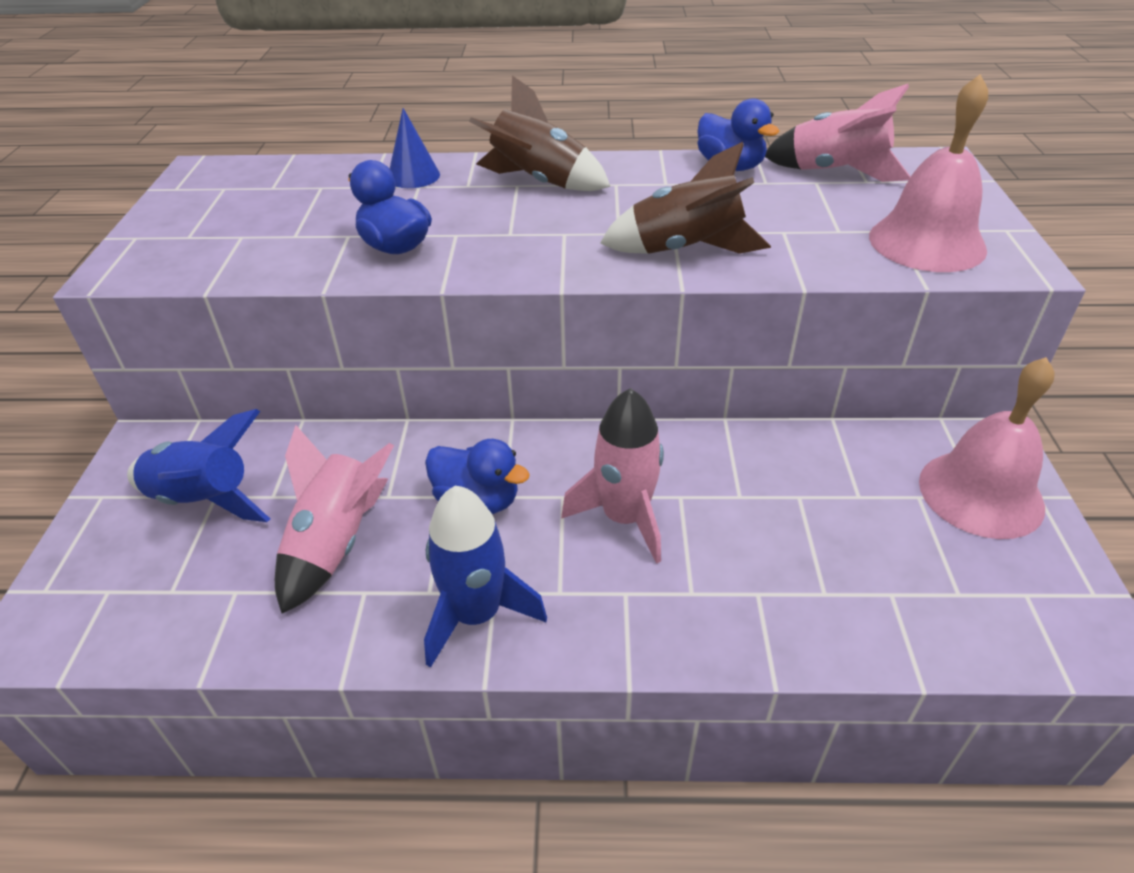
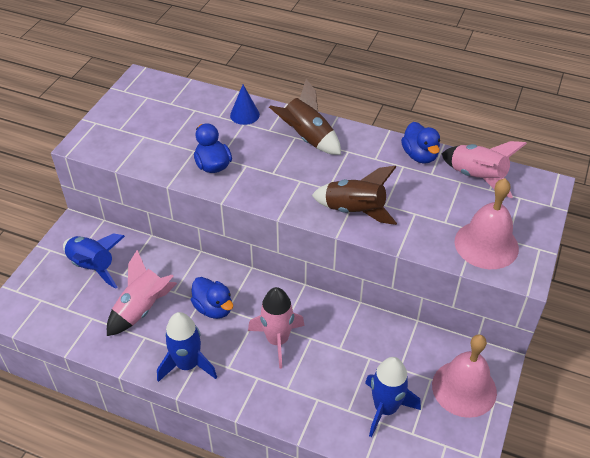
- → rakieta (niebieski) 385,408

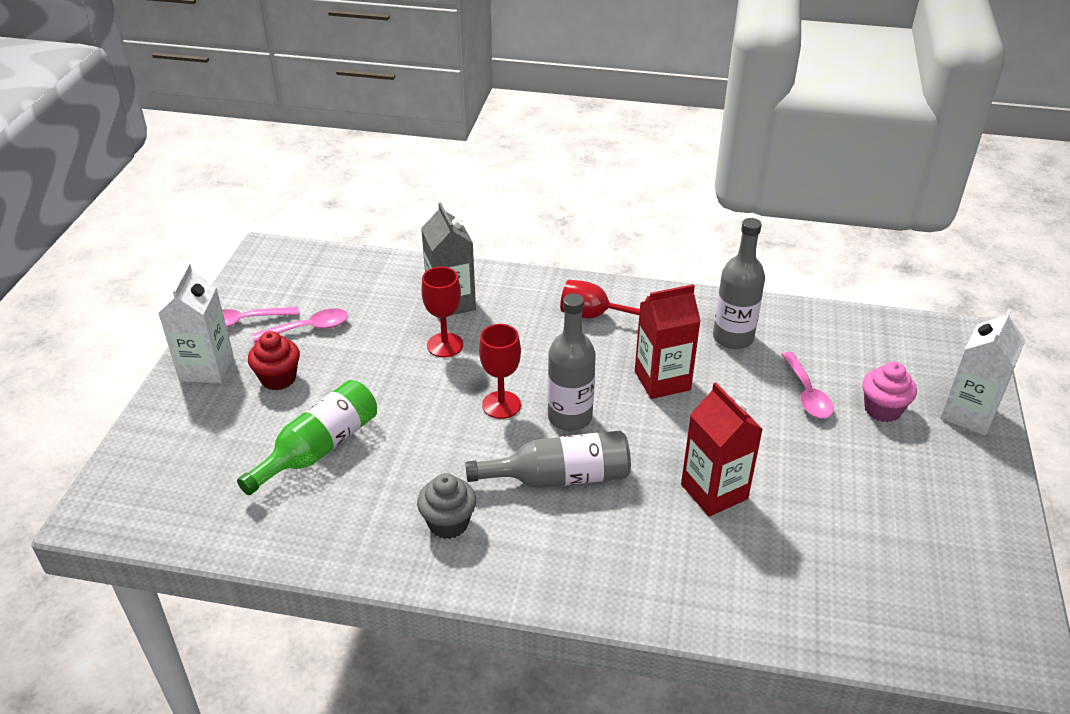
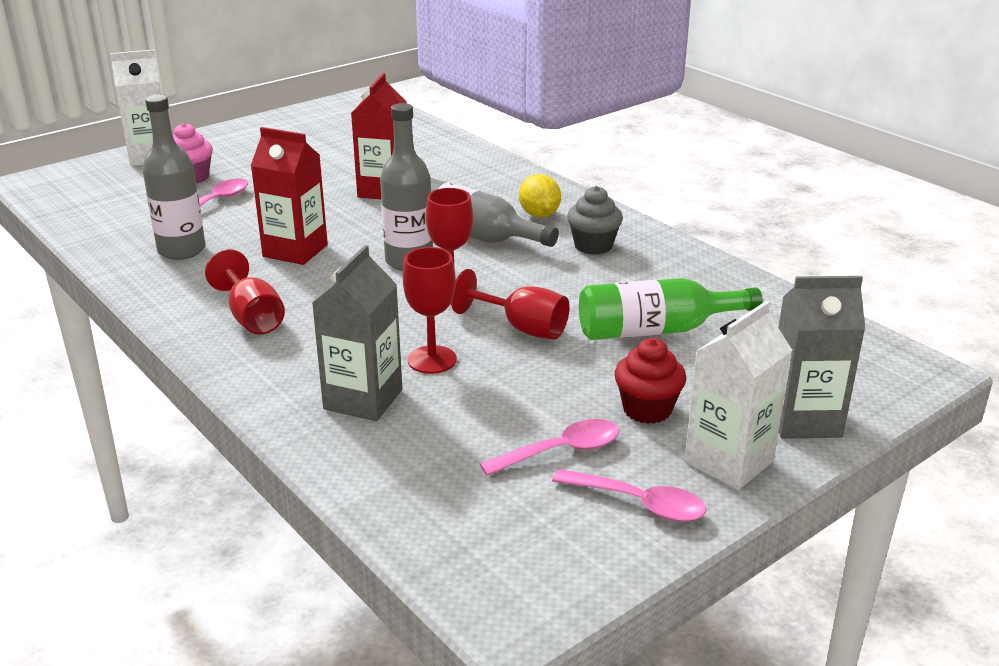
- → kielich (czerwony) 522,328
łyżka (różowy) 309,328 → łyżka (różowy) 561,451, 135 degrees clockwise
- → cytryna (żółty) 539,214
- → karton mleka (szary) 803,420

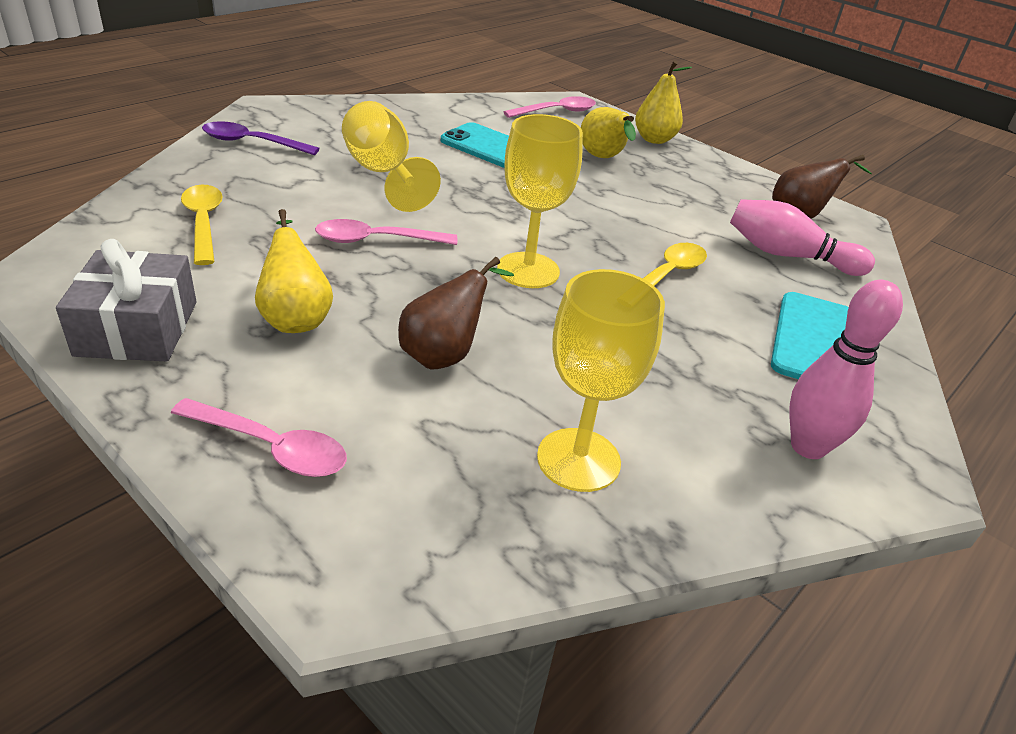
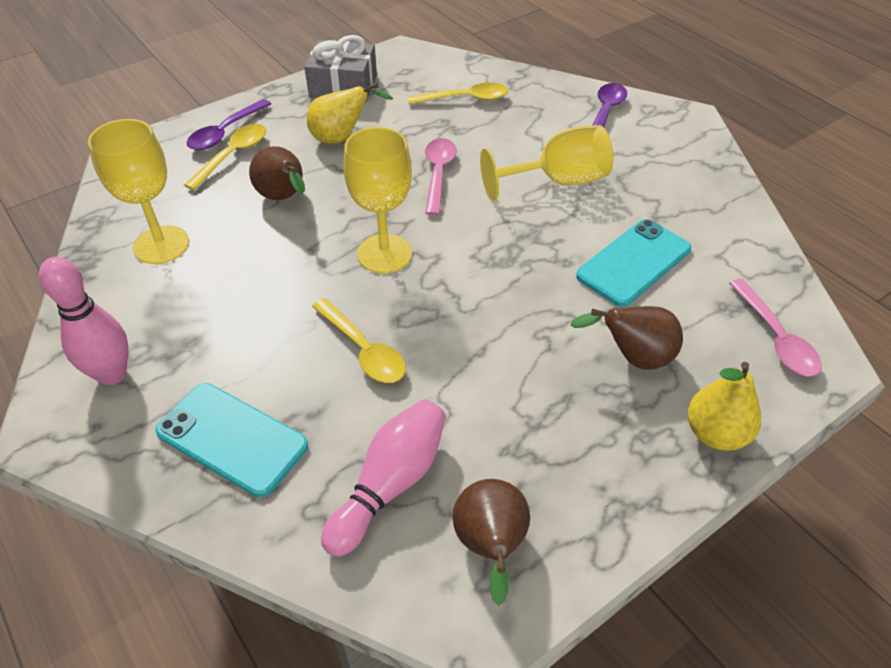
- → łyżka (żółty) 233,156
łyżka (różowy) 270,447 → łyżka (fioletowy) 225,132
gruszka (żółty) 603,158 → gruszka (brązowy) 633,358

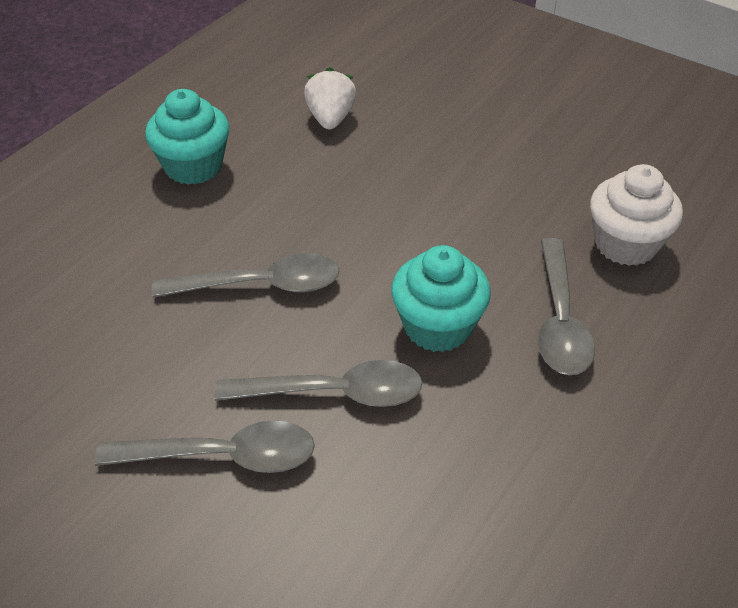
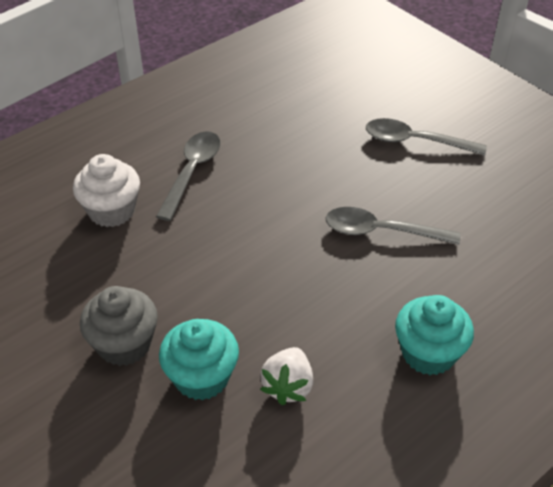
- → muffinka (szary) 124,344
muffinka (turkusowy) 437,326 → muffinka (turkusowy) 201,377, relocated
łyżka (szary) 334,393 → -

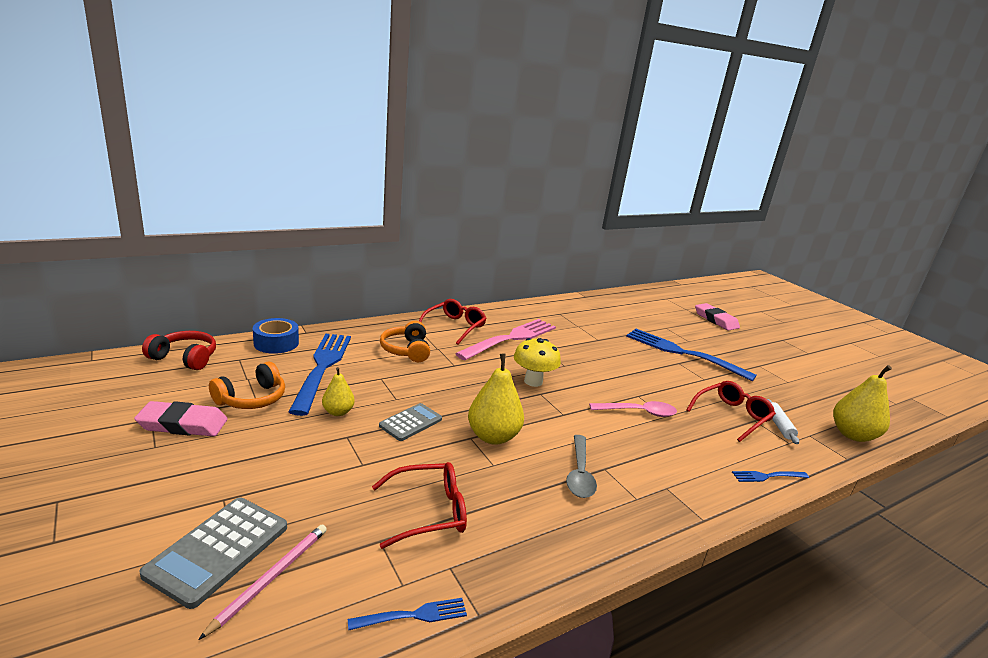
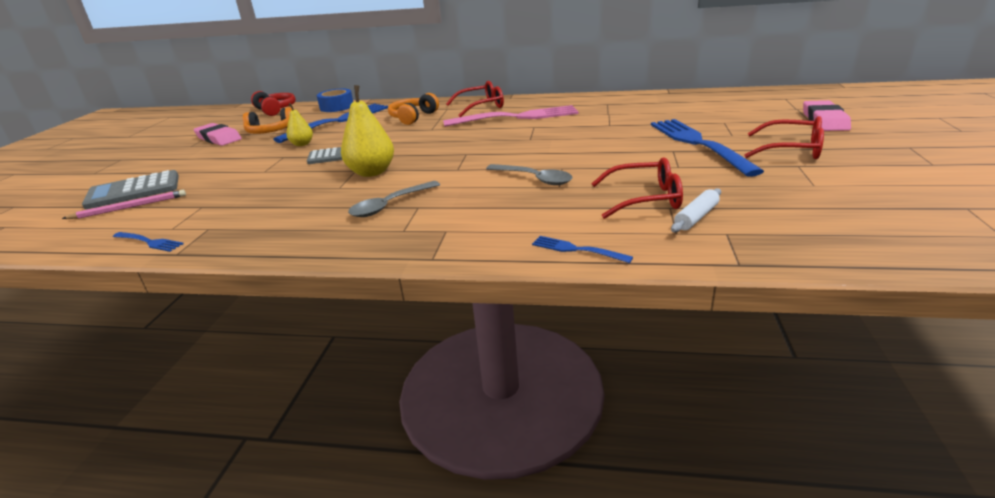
łyżka (różowy) 638,412 → łyżka (szary) 534,179
okulary (czerwony) 430,512 → okulary (czerwony) 792,150, relocated
grzyb (żółty) 533,381 → -
gruszka (żółty) 852,435 → -

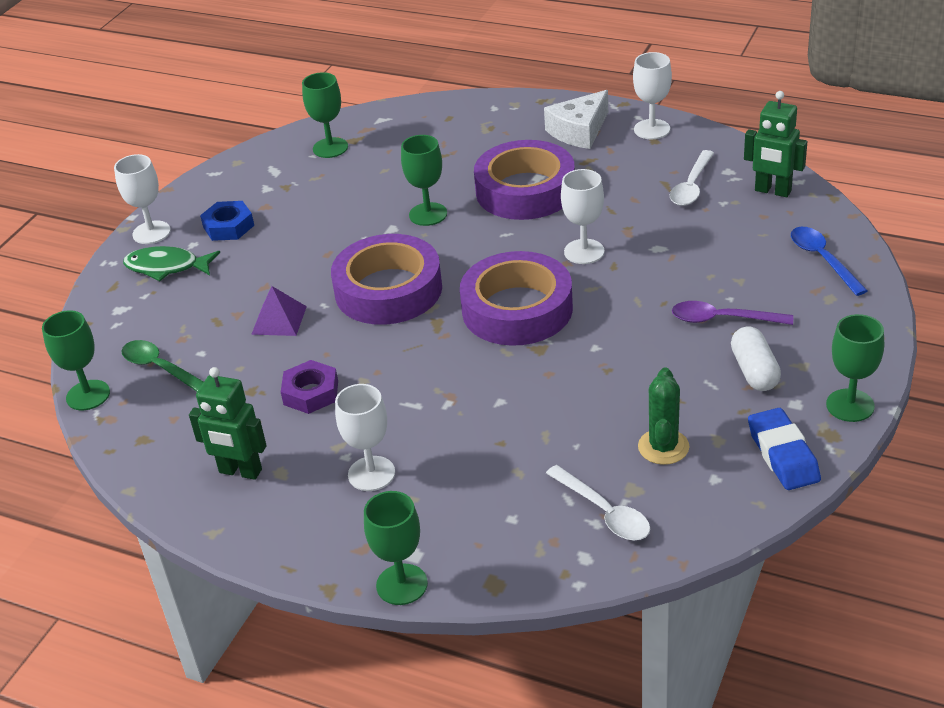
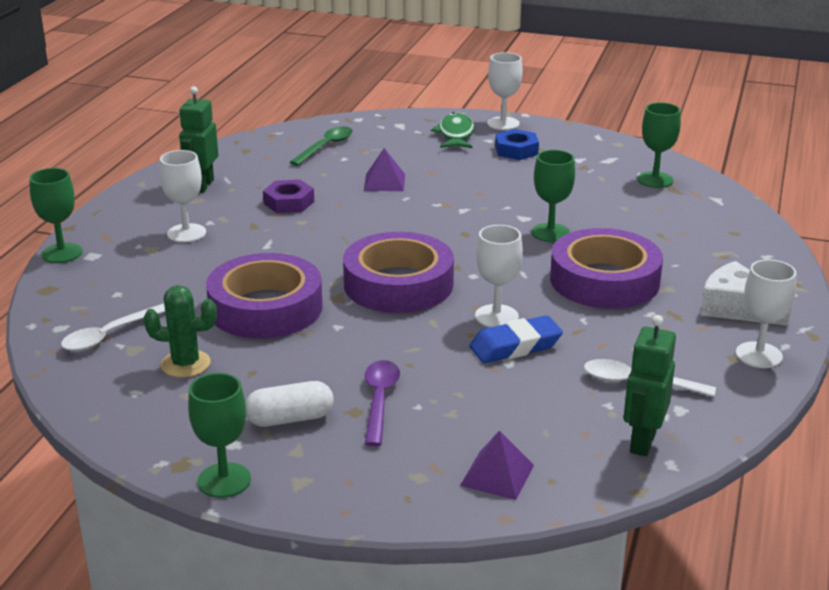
taśma klejąca (fioletowy) 388,290 → taśma klejąca (fioletowy) 265,308, relocated
łyżka (niebieski) 822,259 → piramida (fioletowy) 497,475
gumka do mazania (niebieski) 783,455 → gumka do mazania (niebieski) 515,346, relocated
kielich (zielony) 88,395 → -

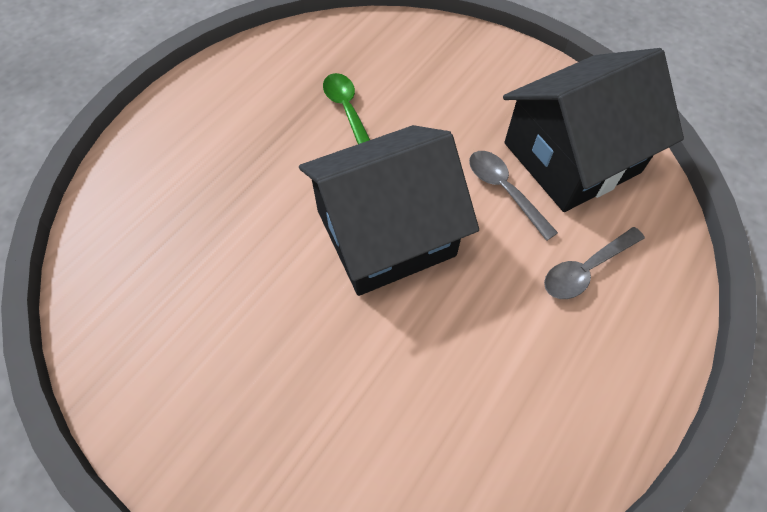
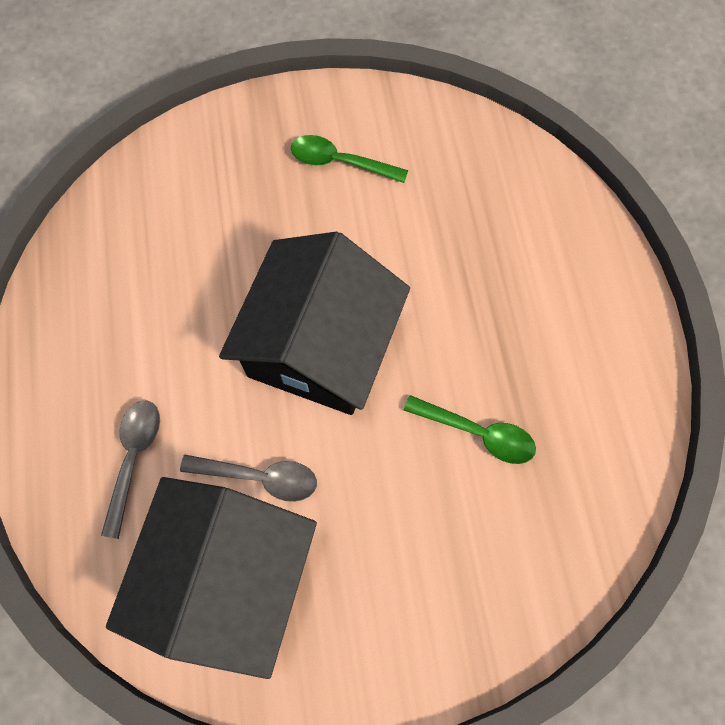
- → łyżka (zielony) 340,162

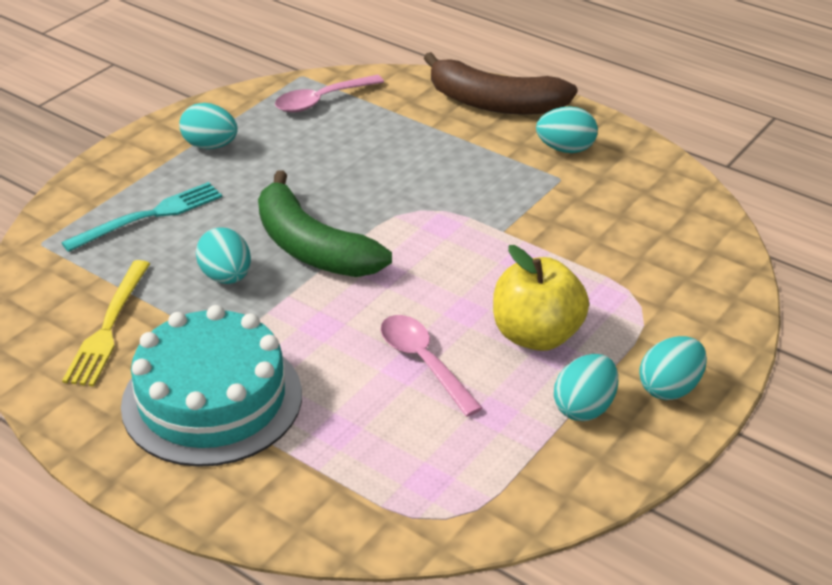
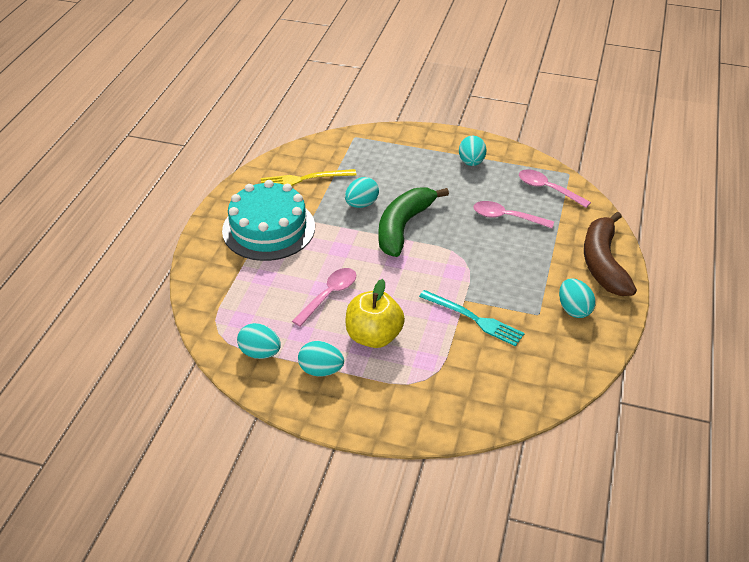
jajko (turkusowy) 670,388 → jajko (turkusowy) 260,353, relocated
widelec (turkusowy) 149,216 → widelec (turkusowy) 474,319, relocated
- → łyżka (różowy) 506,217

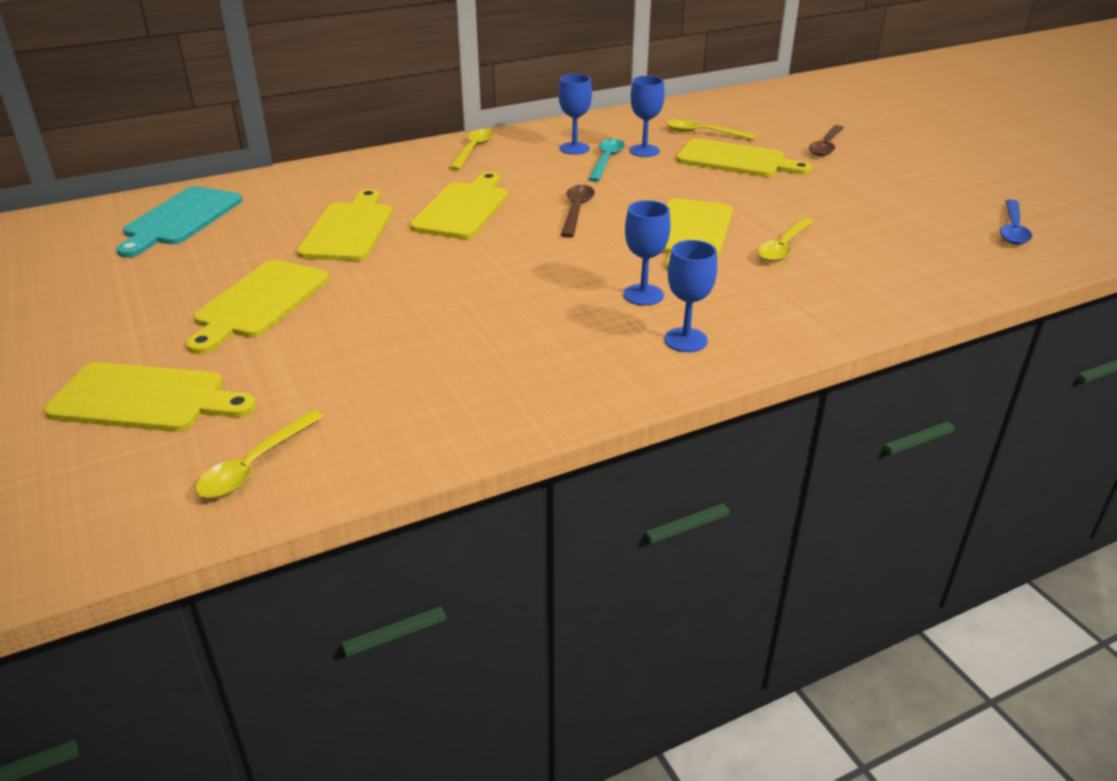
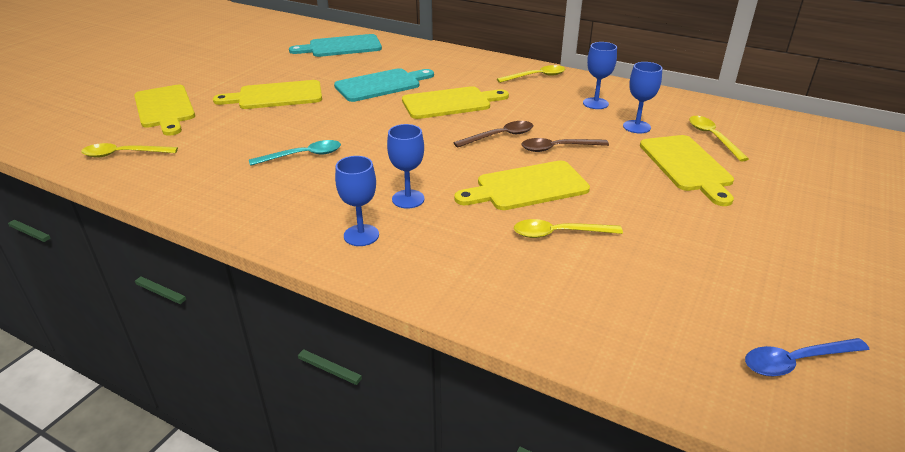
łyżka (turkusowy) 606,160 → łyżka (turkusowy) 303,156, relocated
deska do krojenia (żółty) 349,229 → deska do krojenia (turkusowy) 381,85
łyżka (brązowy) 826,146 → łyżka (brązowy) 558,148, relocated

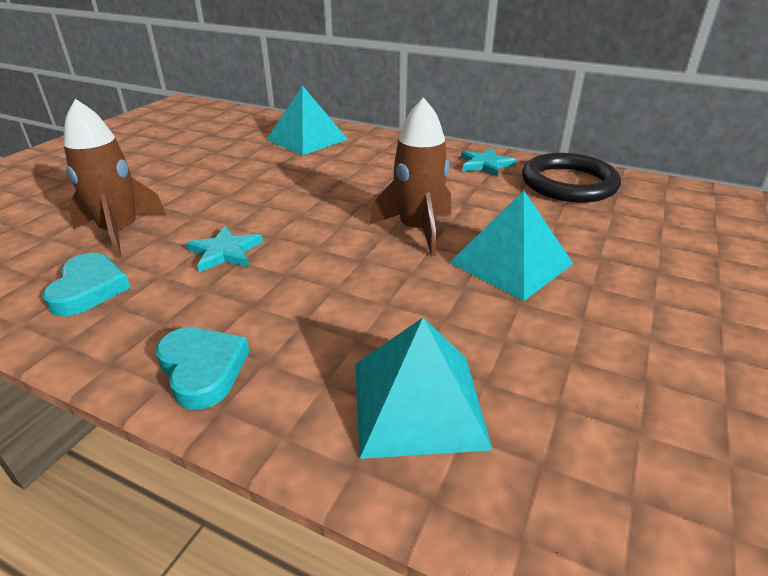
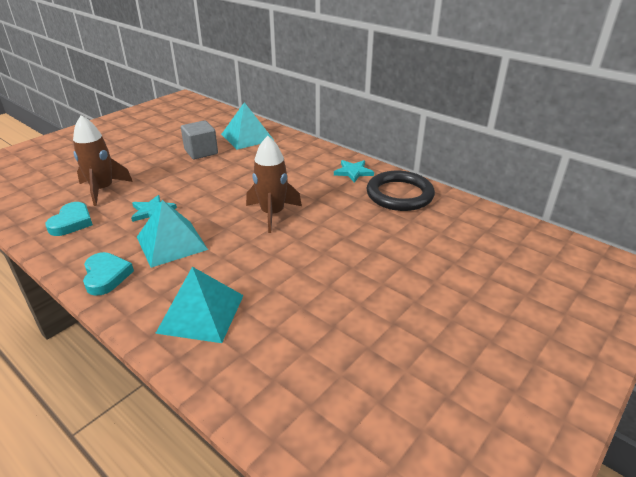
piramida (turkusowy) 511,263 → piramida (turkusowy) 171,243, relocated
- → sześcian (szary) 201,152

